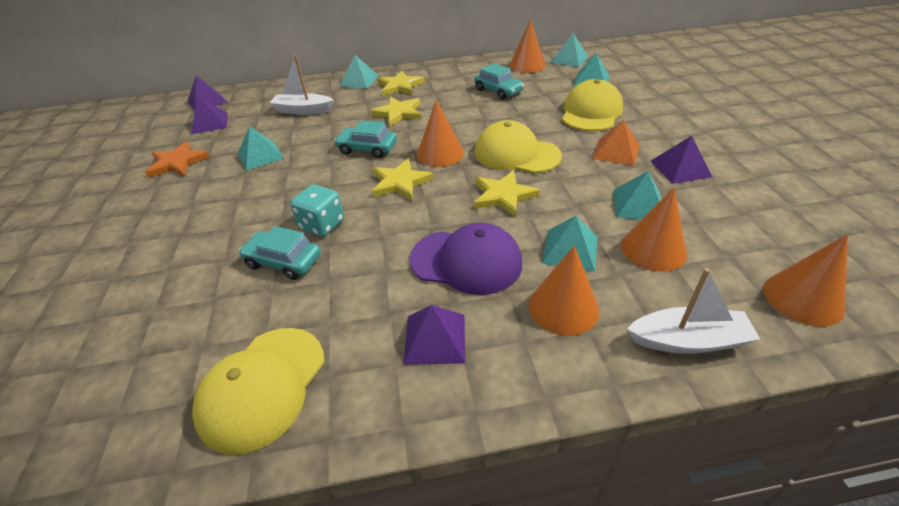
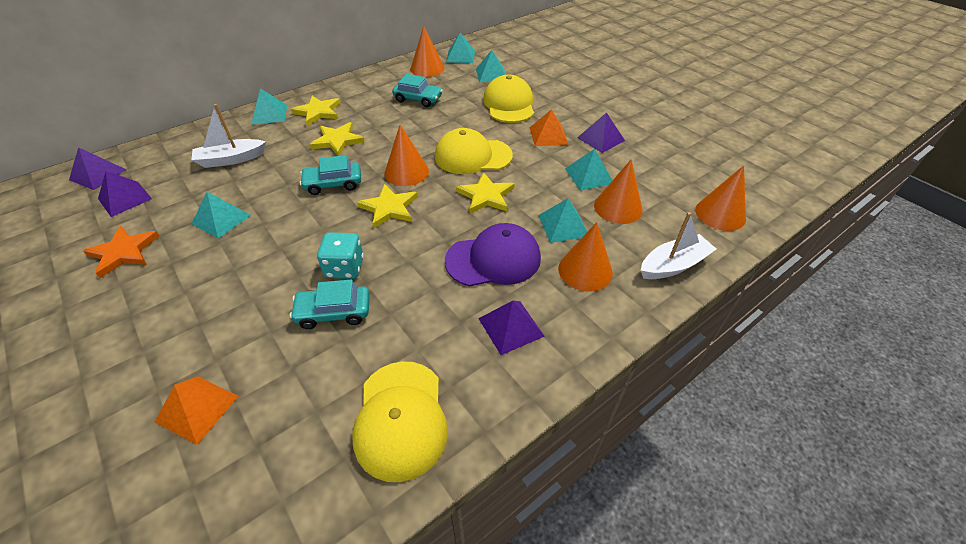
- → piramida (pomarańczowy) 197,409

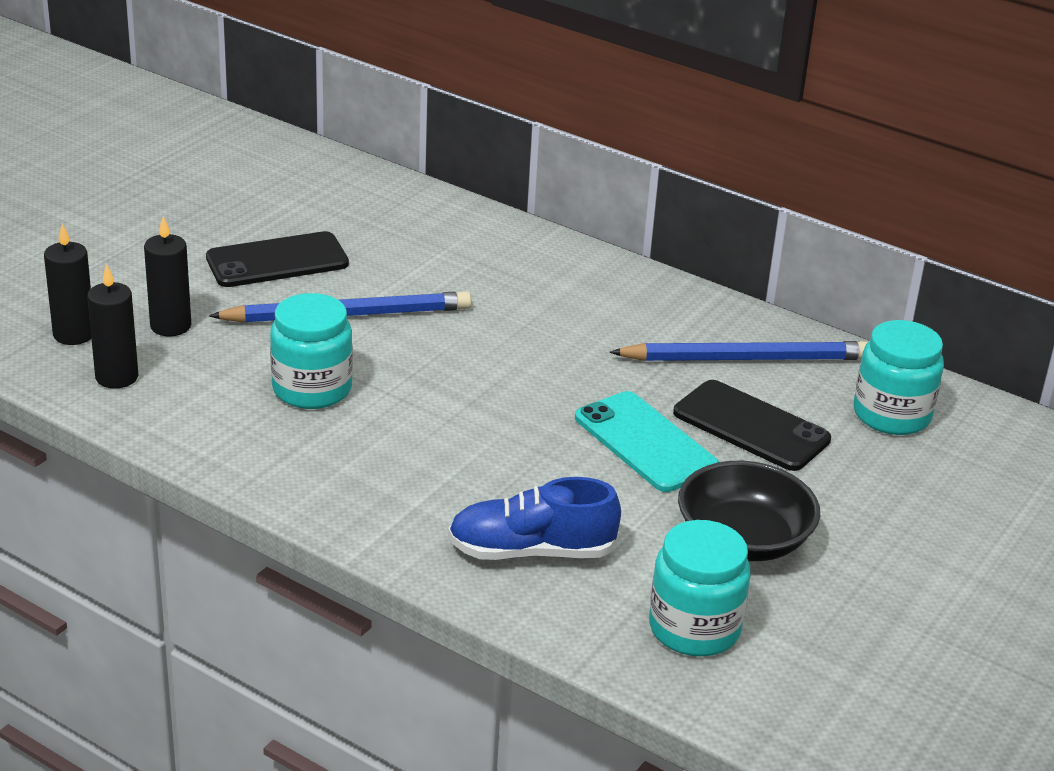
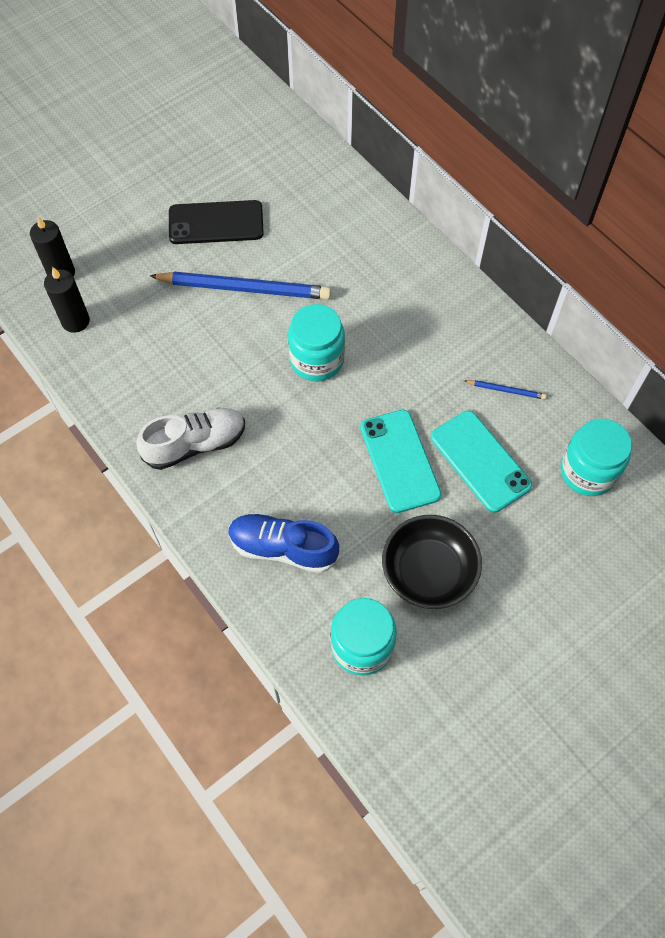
- → but (biały) 195,444
słoik (turkusowy) 312,389 → słoik (turkusowy) 317,360, relocated
telefon (czarny) 751,426 → telefon (turkusowy) 480,461
ołówek (niebieski) 746,358 → ołówek (niebieski) 506,390, x0.43
świeca (czarny) 170,326 → -

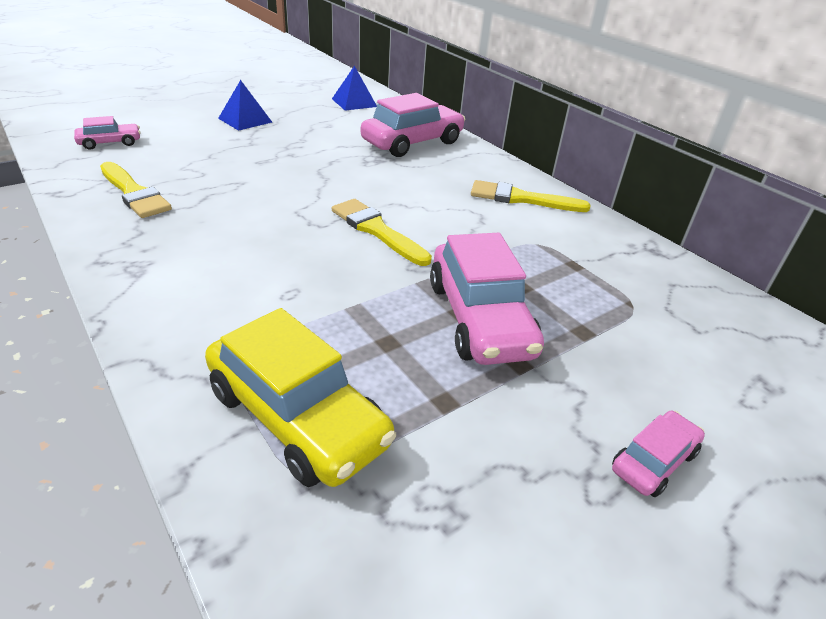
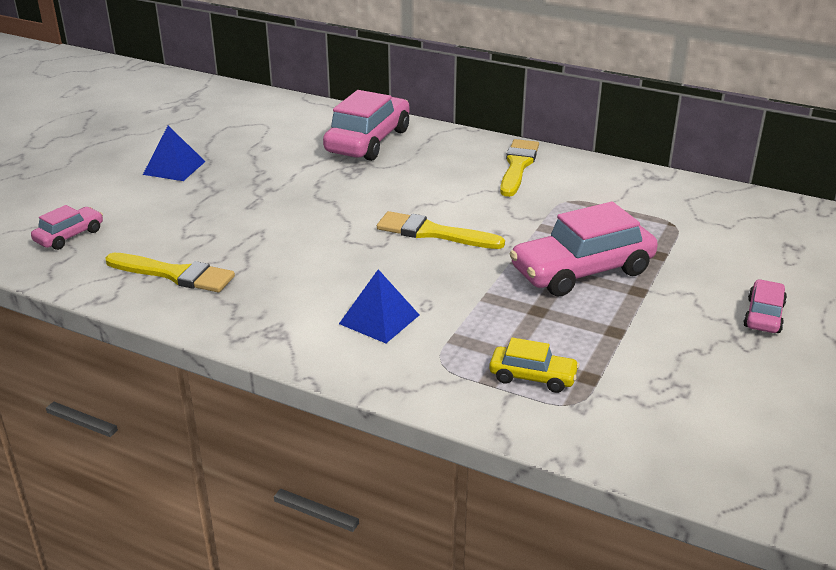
piramida (niebieski) 354,102 → piramida (niebieski) 379,319, relocated
samochód (żółty) 297,417 → samochód (żółty) 532,377, x0.51
pędzel (żółty) 521,199 → pędzel (żółty) 518,166, 120 degrees clockwise
samochód (różowy) 480,318 → samochód (różowy) 582,271, 105 degrees clockwise

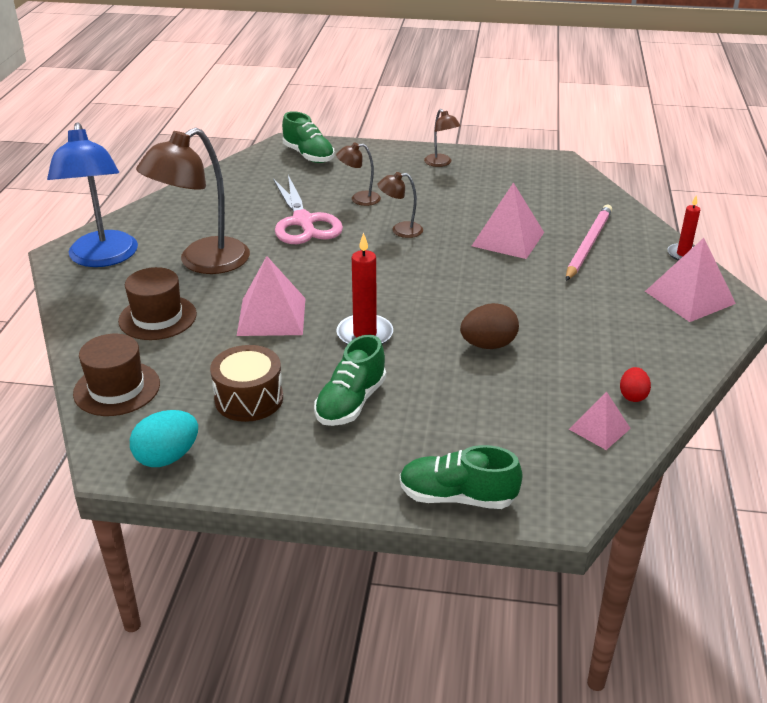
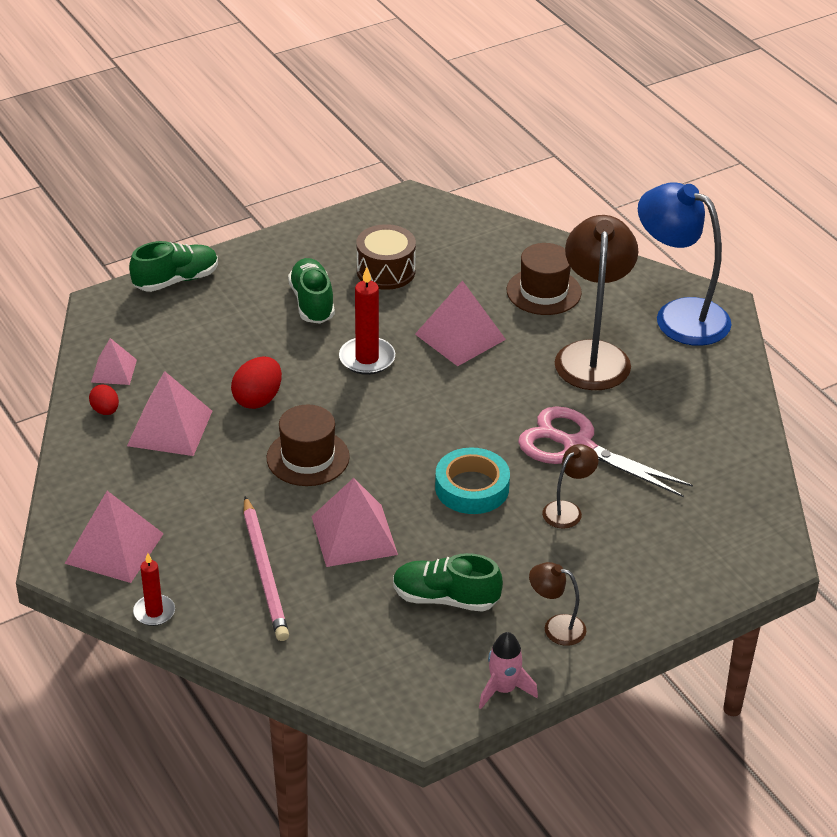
- → piramida (różowy) 169,428
jajko (brązowy) 488,345 → jajko (czerwony) 258,399
kapelusz (brązowy) 117,388 → kapelusz (brązowy) 308,457, relocated
but (zielony) 308,155 → but (zielony) 445,598, relocated
lampka (brązowy) 400,230 → taśma klejąca (turkusowy) 472,488
- → rakieta (różowy) 503,689
jajko (turkusowy) 167,457 → -

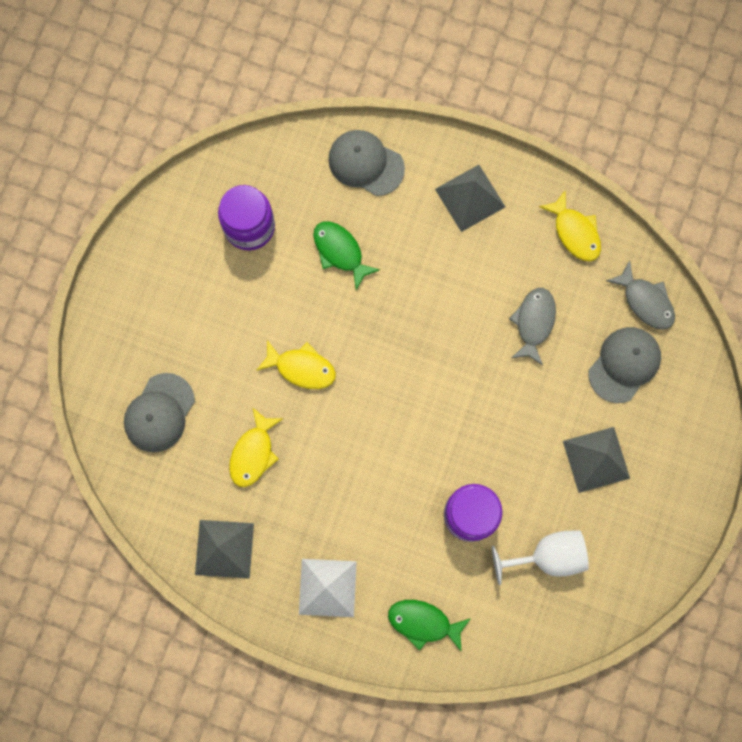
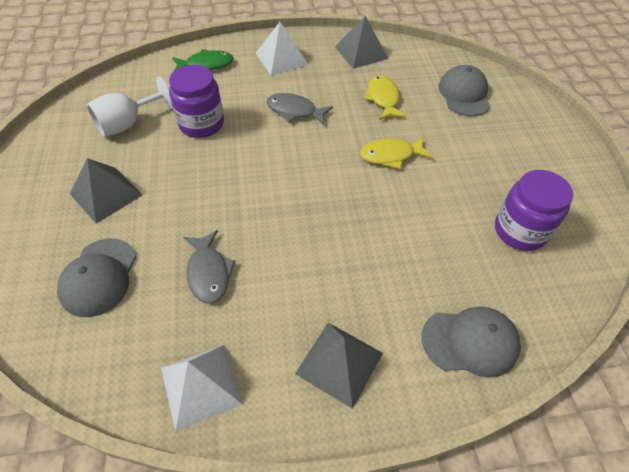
ryba (żółty) 574,232 → piramida (biały) 201,385
ryba (szary) 645,301 → ryba (szary) 295,111, relocated
ryba (zielony) 340,252 → -

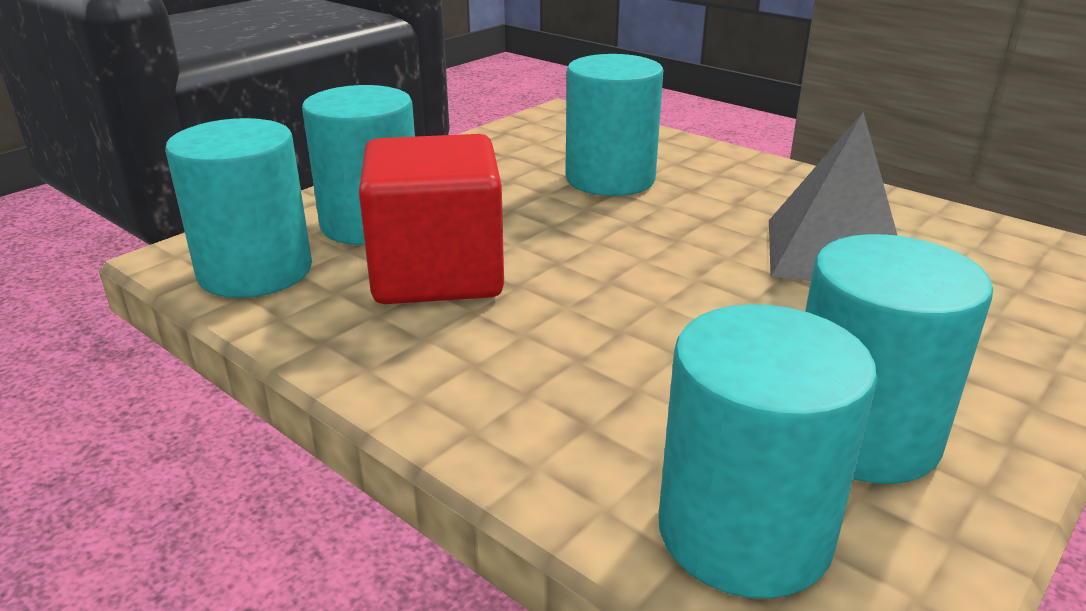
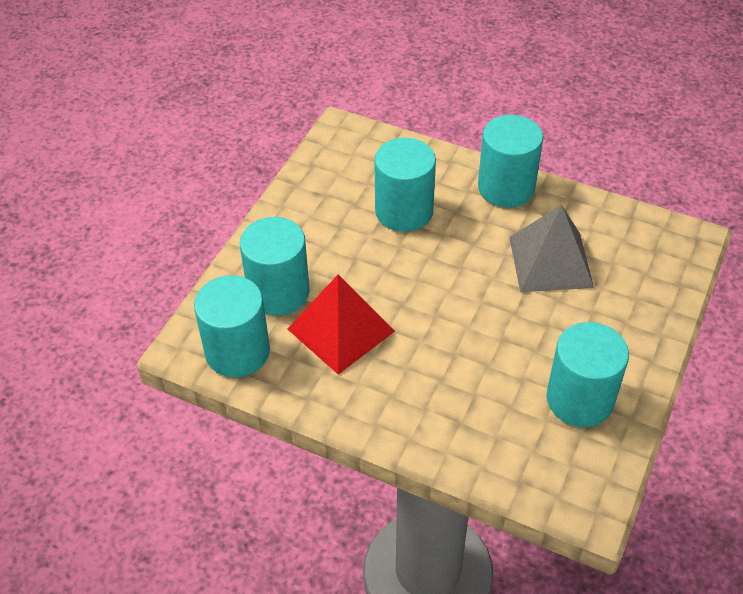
sześcian (czerwony) 437,273 → piramida (czerwony) 341,330
walec (turkusowy) 744,532 → walec (turkusowy) 506,187, relocated

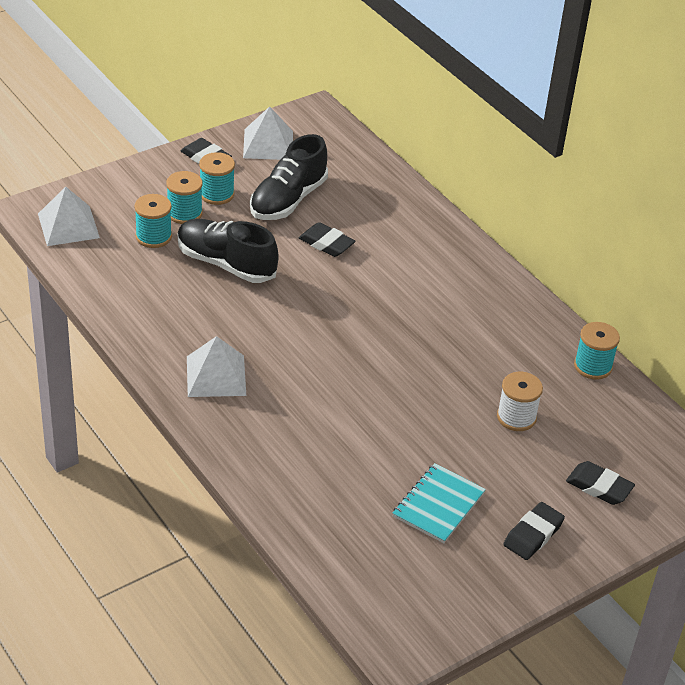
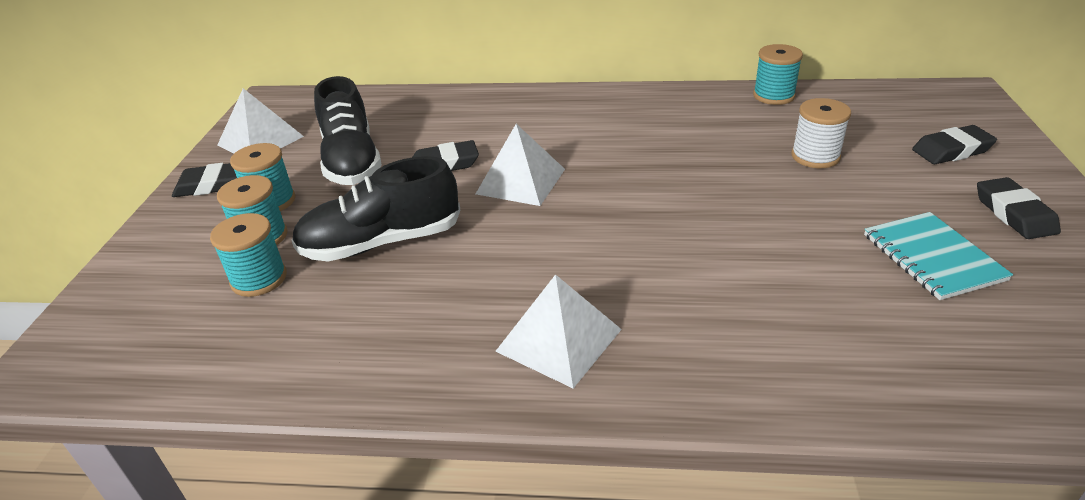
piramida (biały) 68,225 → piramida (biały) 520,181, relocated

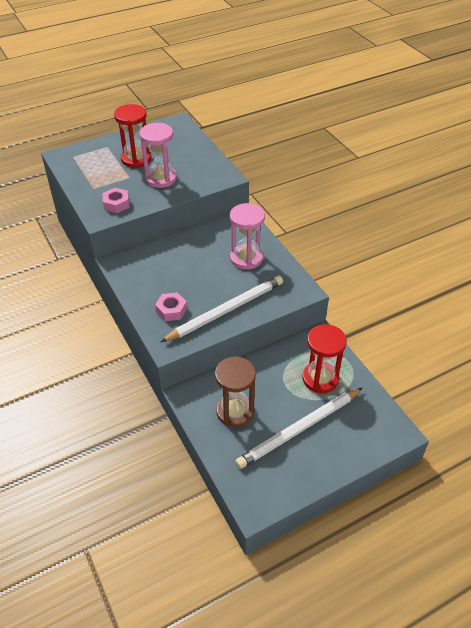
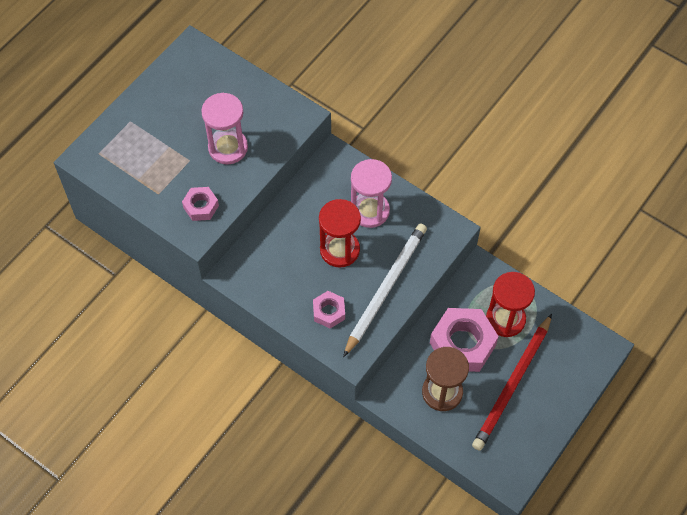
klepsydra (czerwony) 136,159 → klepsydra (czerwony) 339,250, relocated
- → nakrętka (różowy) 462,344
ołówek (biały) 299,429 → ołówek (czerwony) 512,384

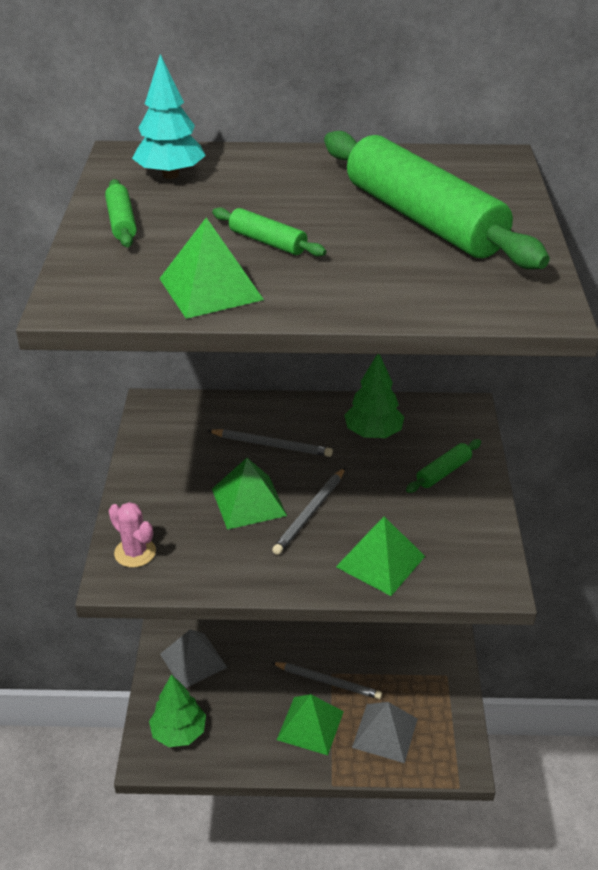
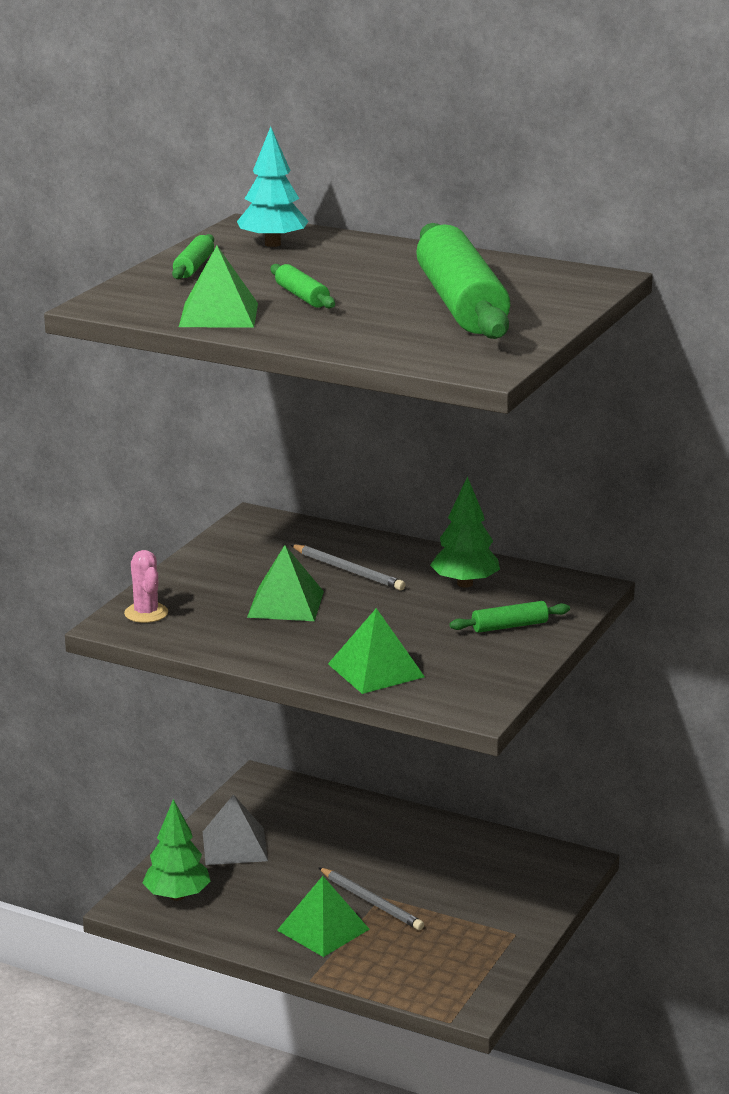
ołówek (szary) 310,513 → -
piramida (szary) 385,732 → -

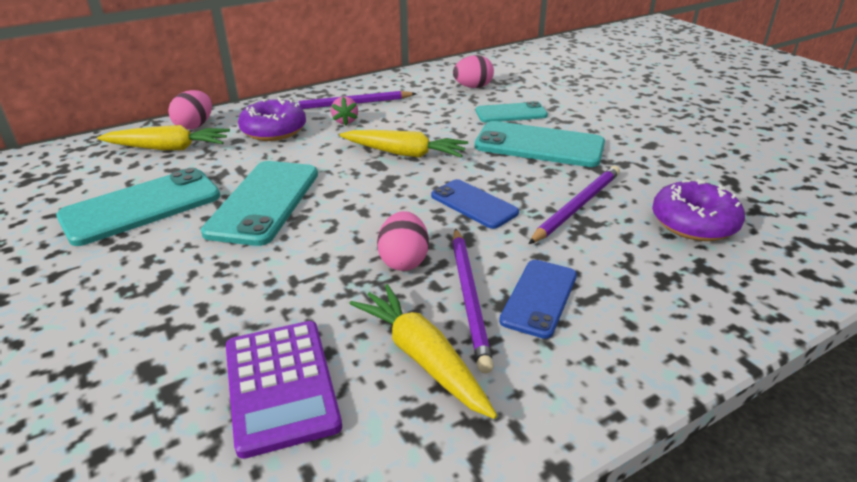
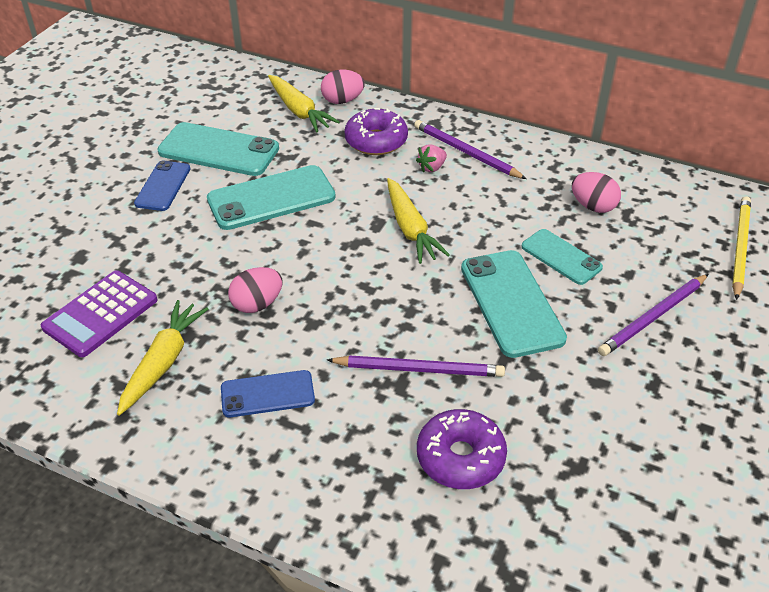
telefon (niebieski) 474,204 → telefon (niebieski) 163,186, relocated
ołówek (fioletowy) 469,297 → ołówek (fioletowy) 653,317, relocated
- → ołówek (żółty) 740,248

